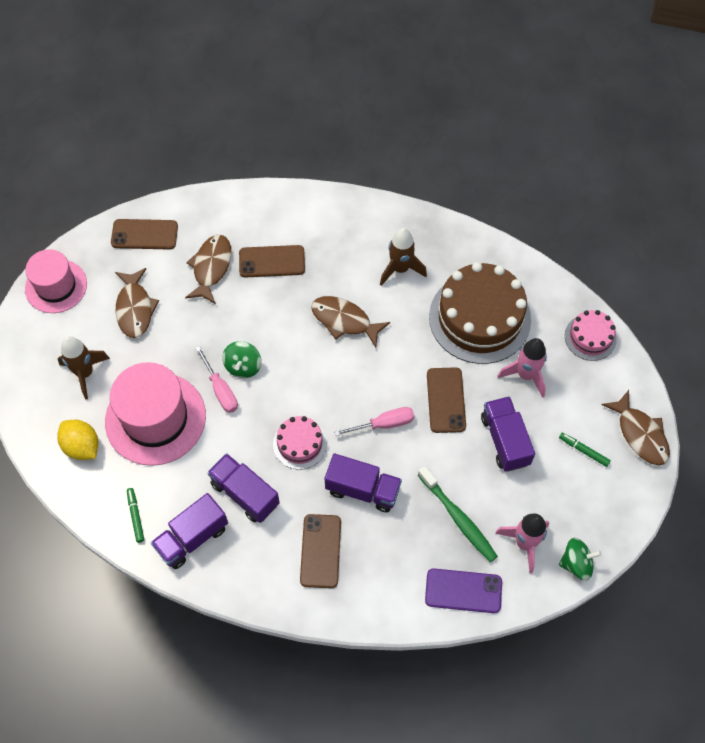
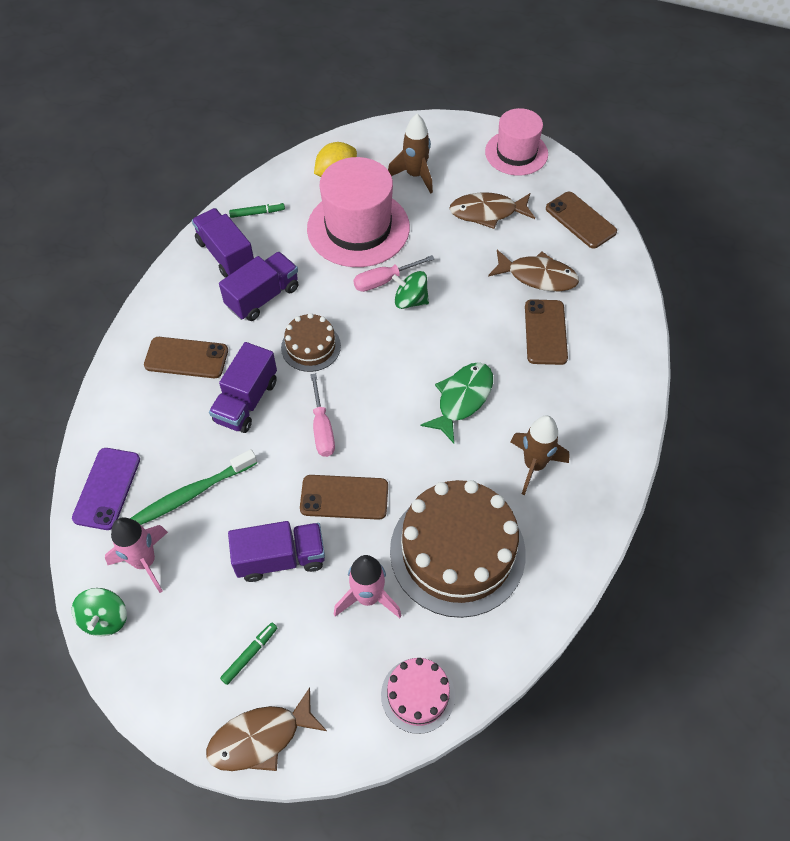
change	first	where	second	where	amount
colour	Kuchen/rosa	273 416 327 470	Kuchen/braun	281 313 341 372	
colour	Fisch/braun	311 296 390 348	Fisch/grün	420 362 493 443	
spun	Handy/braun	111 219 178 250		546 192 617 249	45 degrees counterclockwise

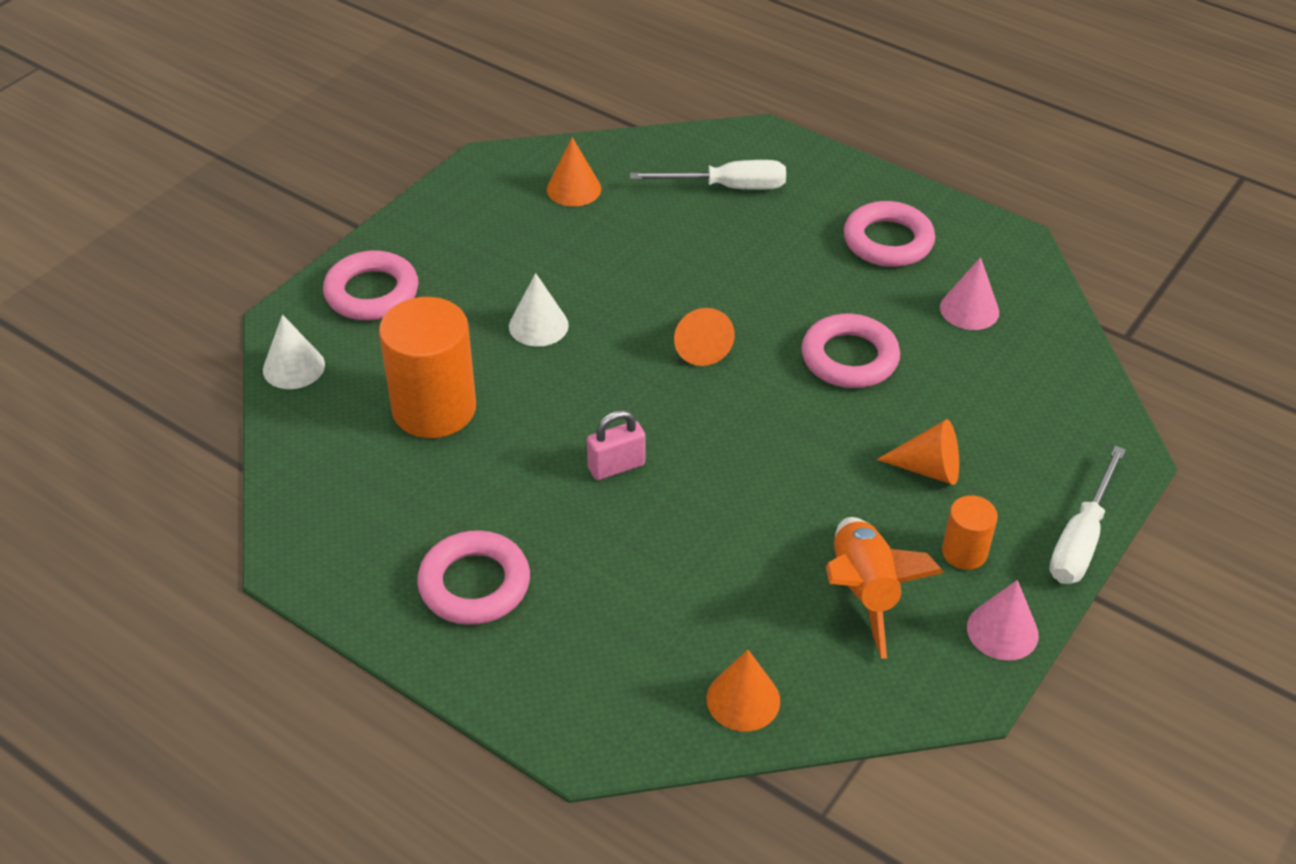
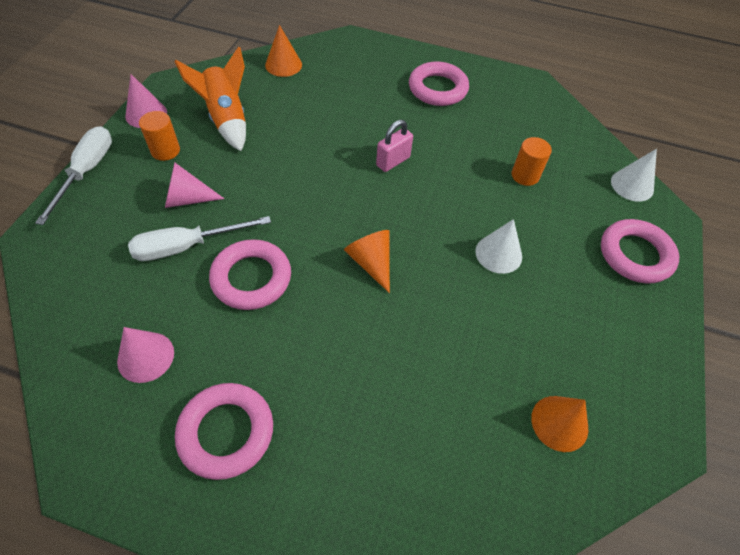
change	first	where	second	where	amount
relocated	Schraubenzieher/weiß	630 160 786 190		128 216 271 261	
colour	Kegel/orange	876 419 959 485	Kegel/rosa	165 163 224 208	
size	Vollzylinder/orange	379 297 476 438		512 137 552 186	x0.50

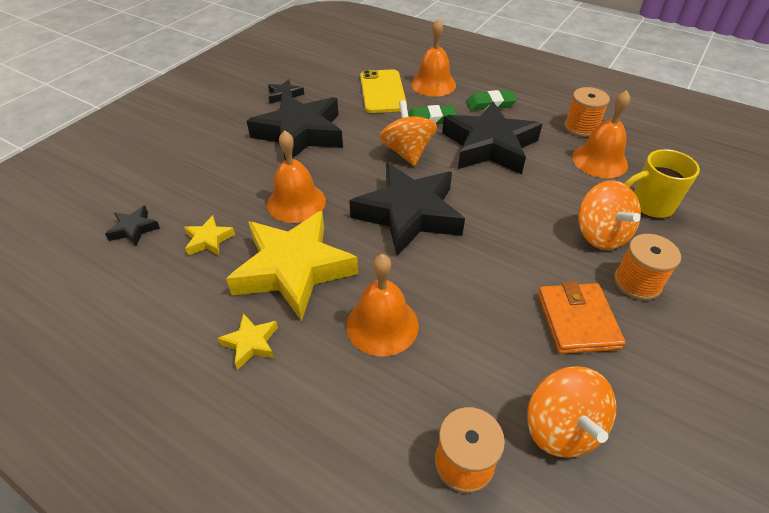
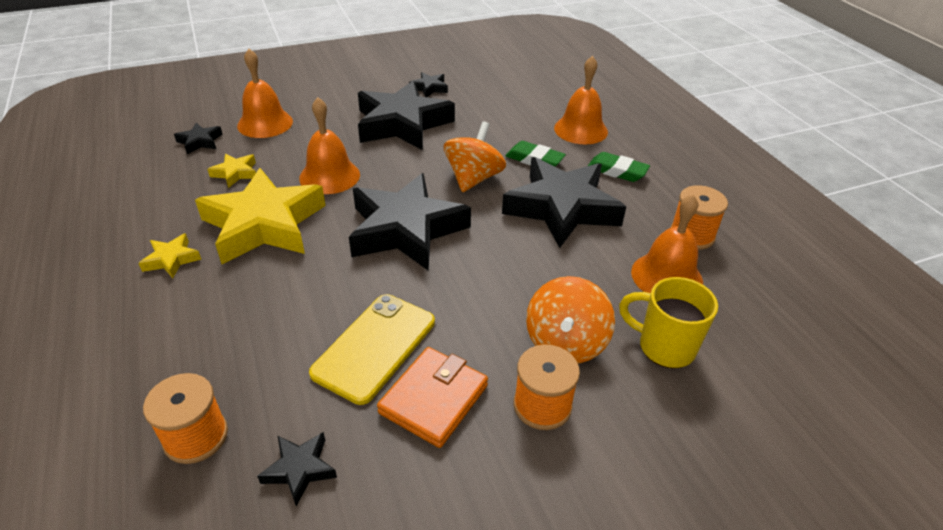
change	first	where	second	where	amount
relocated	Glocke/orange	346 254 419 357		237 49 293 138	
exchanged	Kreisel/orange	527 366 616 458	Stern/schwarz	257 432 337 506	
relocated	Handy/gelb	360 69 407 113		309 294 435 405	

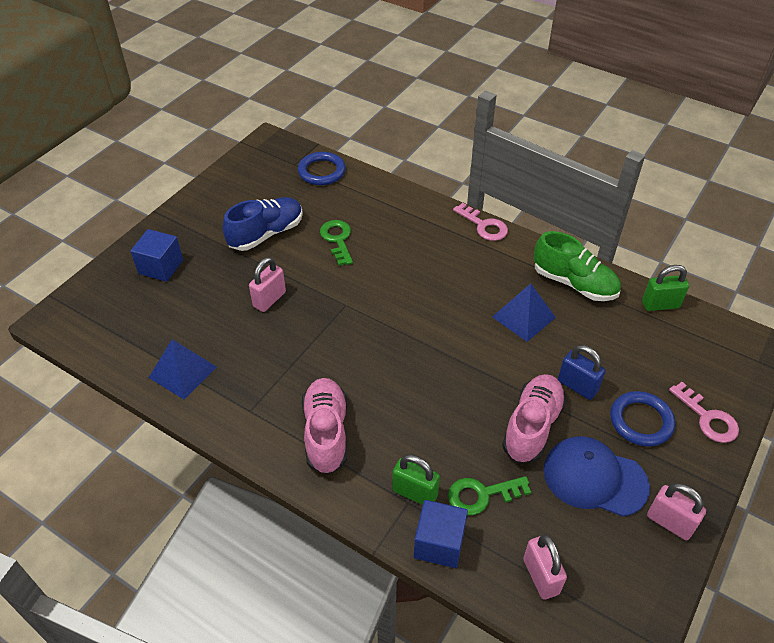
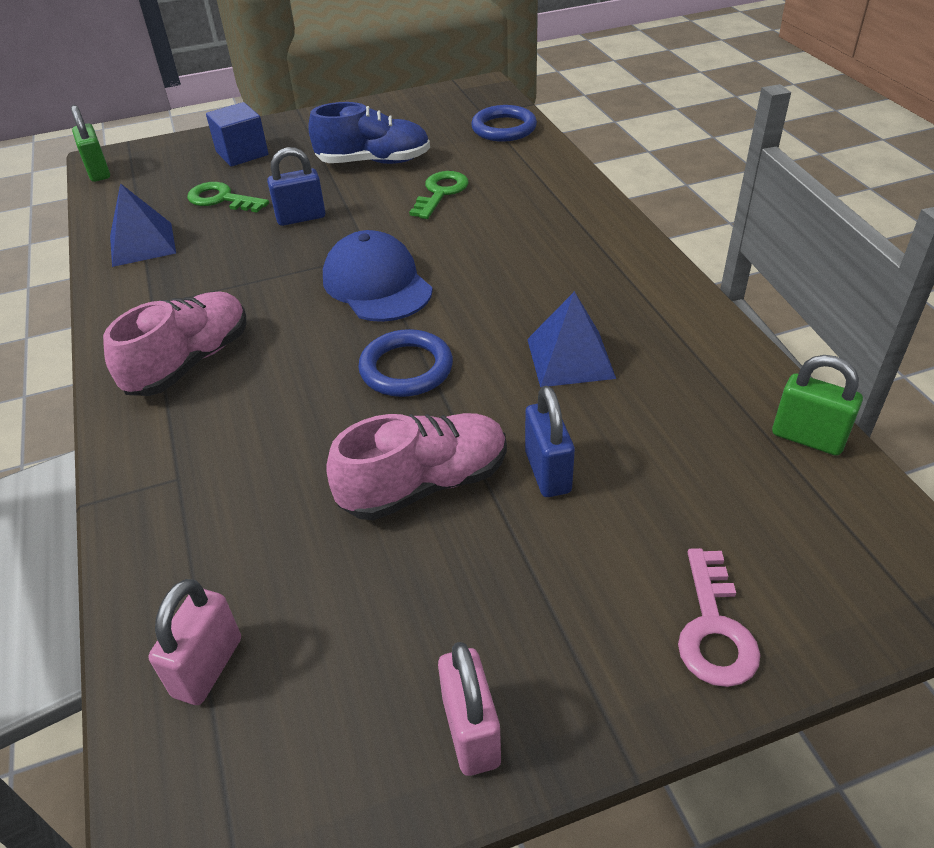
change	first	where	second	where	amount
relocated	Vorhängeschloss/grün	392 454 440 505		71 105 110 182	
relocated	Schlüssel/grün	448 476 531 515		187 182 269 213	
colour	Vorhängeschloss/rosa	249 257 286 312	Vorhängeschloss/blau	267 147 326 226	
relocated	Kappe/blau	543 436 650 517		323 230 433 322	
relocated	Ring/blau	610 391 675 447		358 329 453 397	
missing	Kubus/blau	414 500 468 568			
missing	Schlüssel/rosa	453 203 508 241			
missing	Schuh/grün	534 231 621 301			

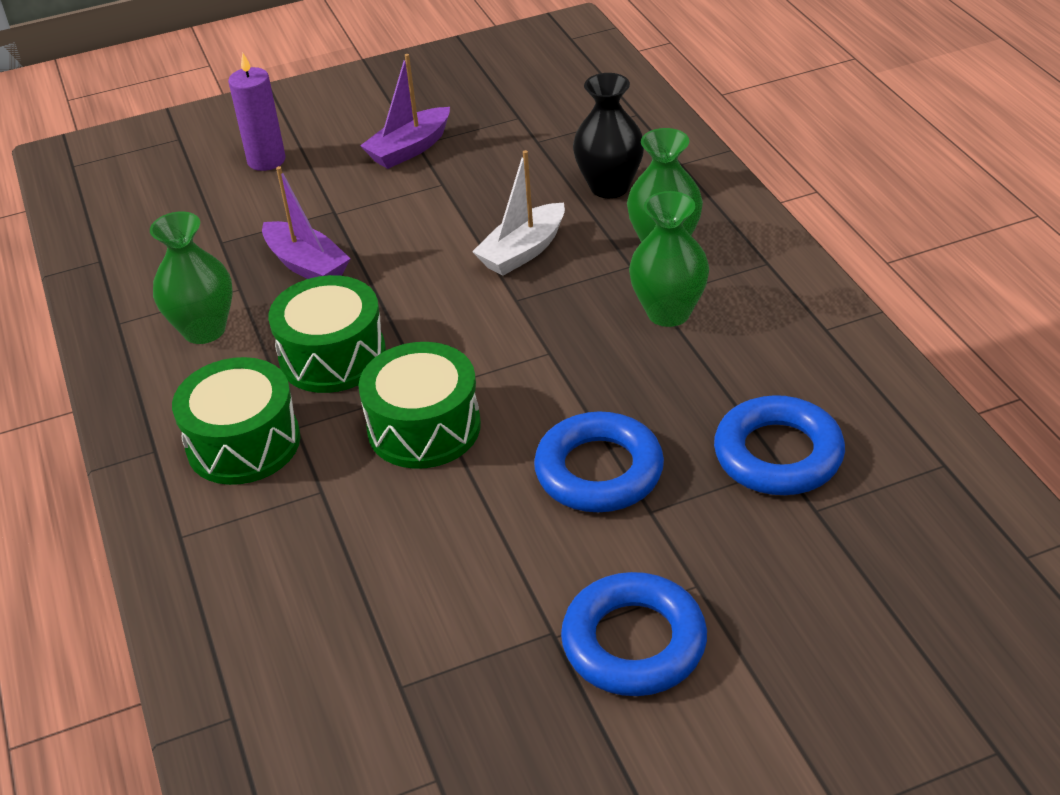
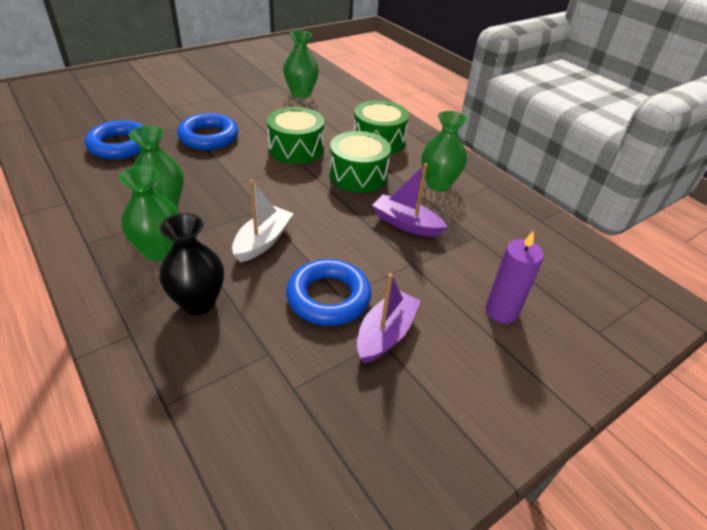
change	first	where	second	where	amount
appeared			Vase/grün	283 30 319 98	
relocated	Ring/blau	561 572 707 696		286 259 371 326	

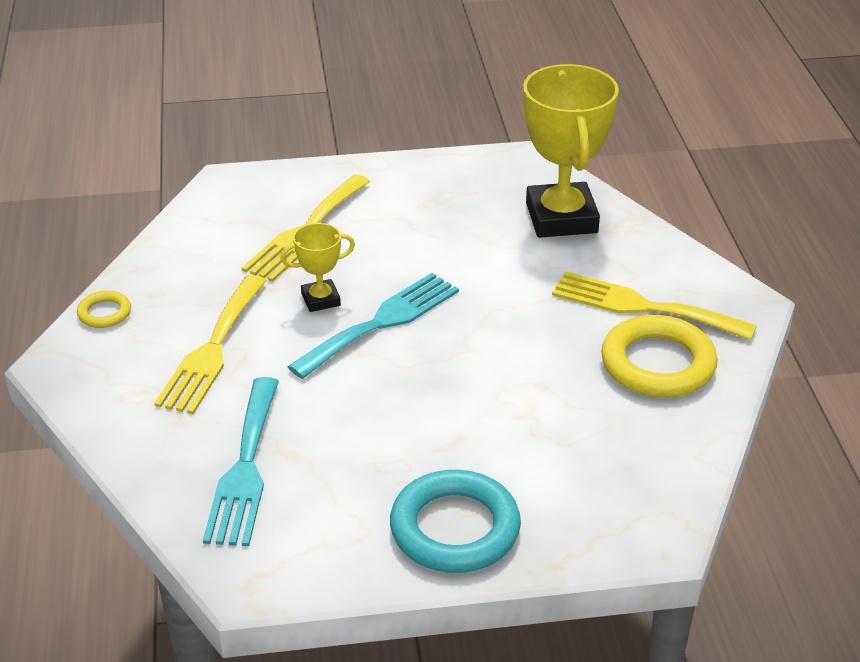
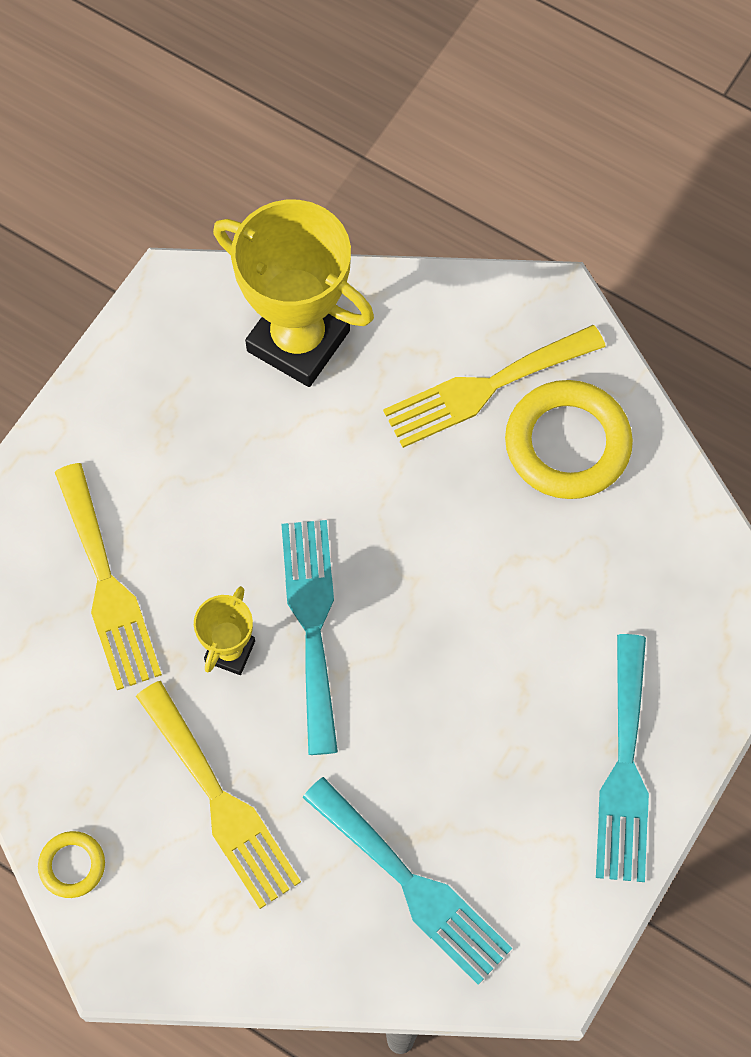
change	first	where	second	where	amount
exchanged	Ring/türkis	390 470 521 573	Gabel/türkis	596 634 649 882	

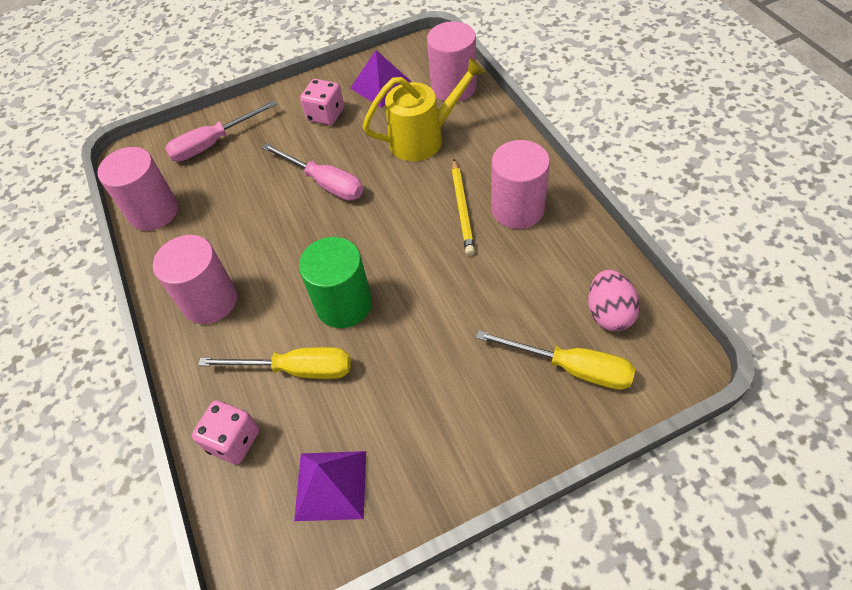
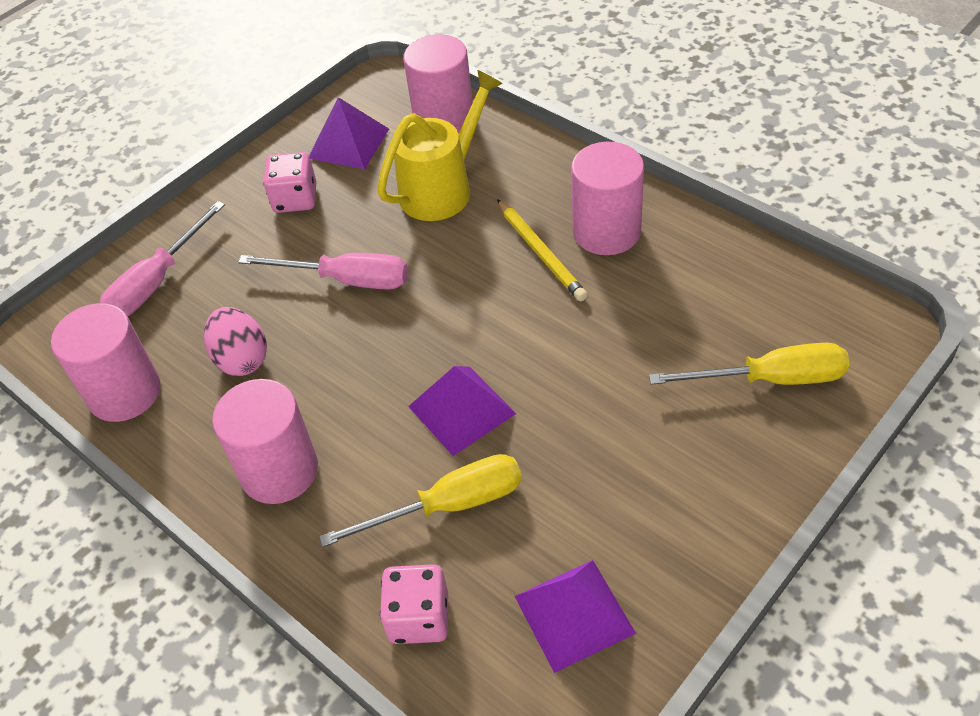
change	first	where	second	where	amount
relocated	Ei/rosa	588 270 640 331		204 307 267 376	
exchanged	Vollzylinder/grün	299 237 372 328	Pyramide/lila	408 366 516 456	

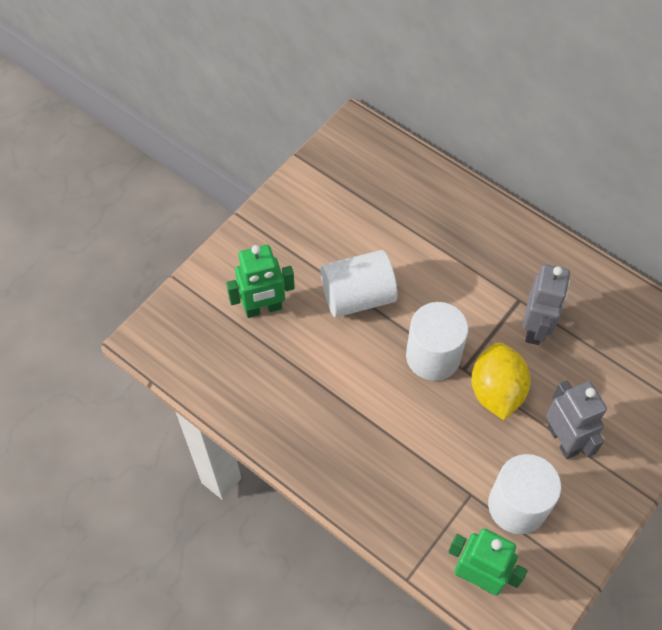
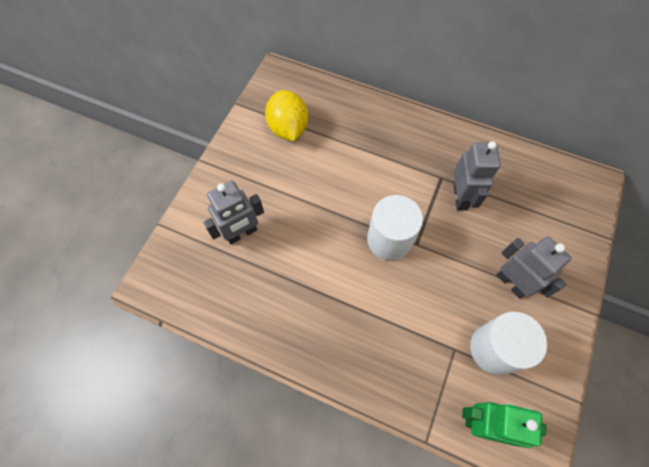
change	first	where	second	where	amount
colour	Roboter/grün	226 245 295 318	Roboter/grau	203 180 264 244	
relocated	Zitrone/gelb	471 342 530 420		265 90 308 141	
missing	Vollzylinder/weiß	320 250 398 317			

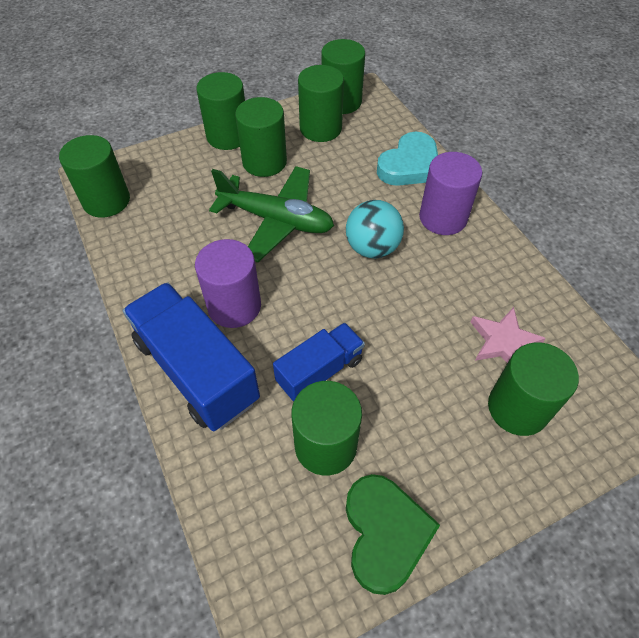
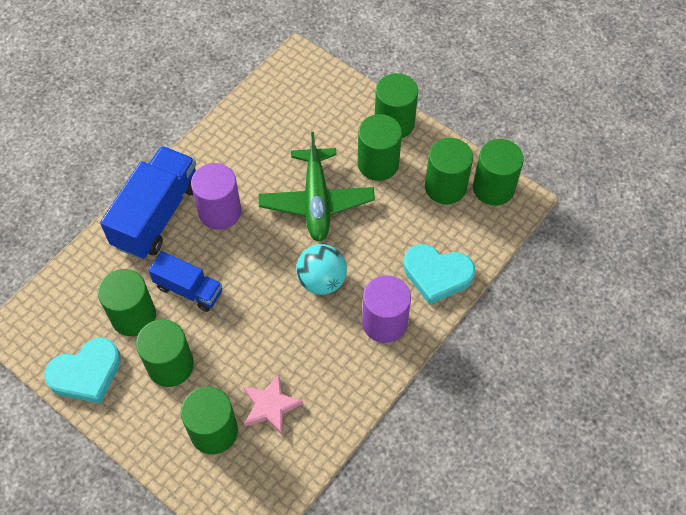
change	first	where	second	where	amount
colour	Herz/grün	346 474 440 595	Herz/türkis	44 338 121 404	
relocated	Vollzylinder/grün	59 135 130 217		136 319 194 387	

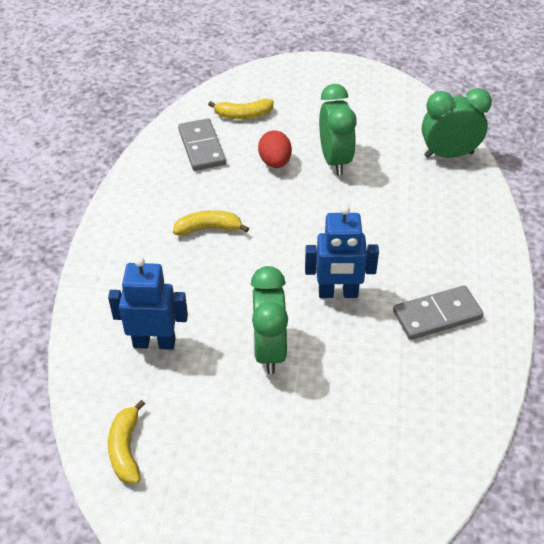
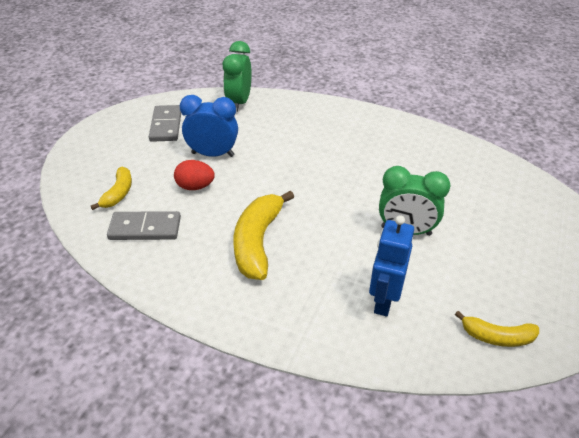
change	first	where	second	where	amount
relocated	Dominostein/grau	393 285 484 340		149 105 181 142	
colour	Wecker/grün	319 84 357 175	Wecker/blau	180 95 238 157	
size	Banane/gelb	173 210 249 235		234 191 294 280	x1.75
missing	Roboter/blau	305 205 379 298			

